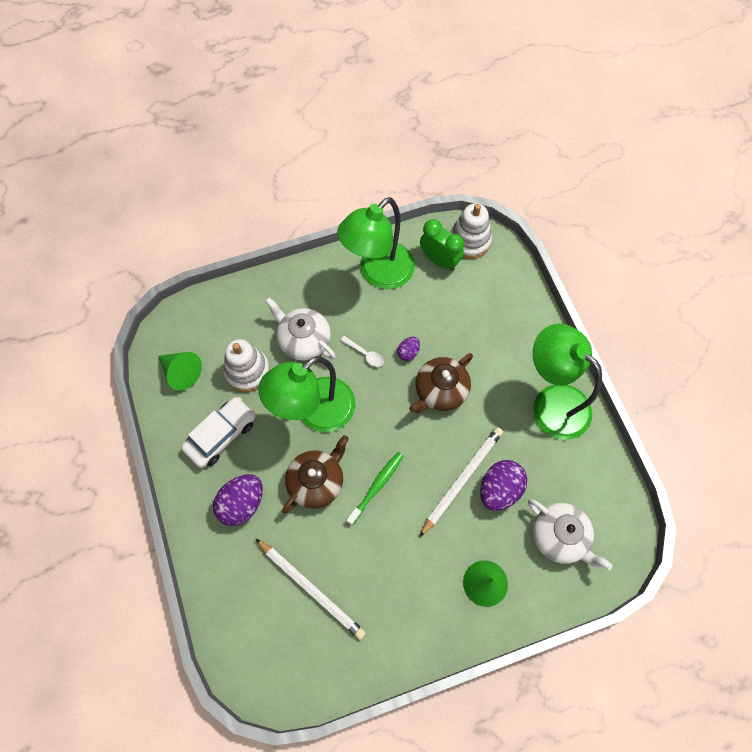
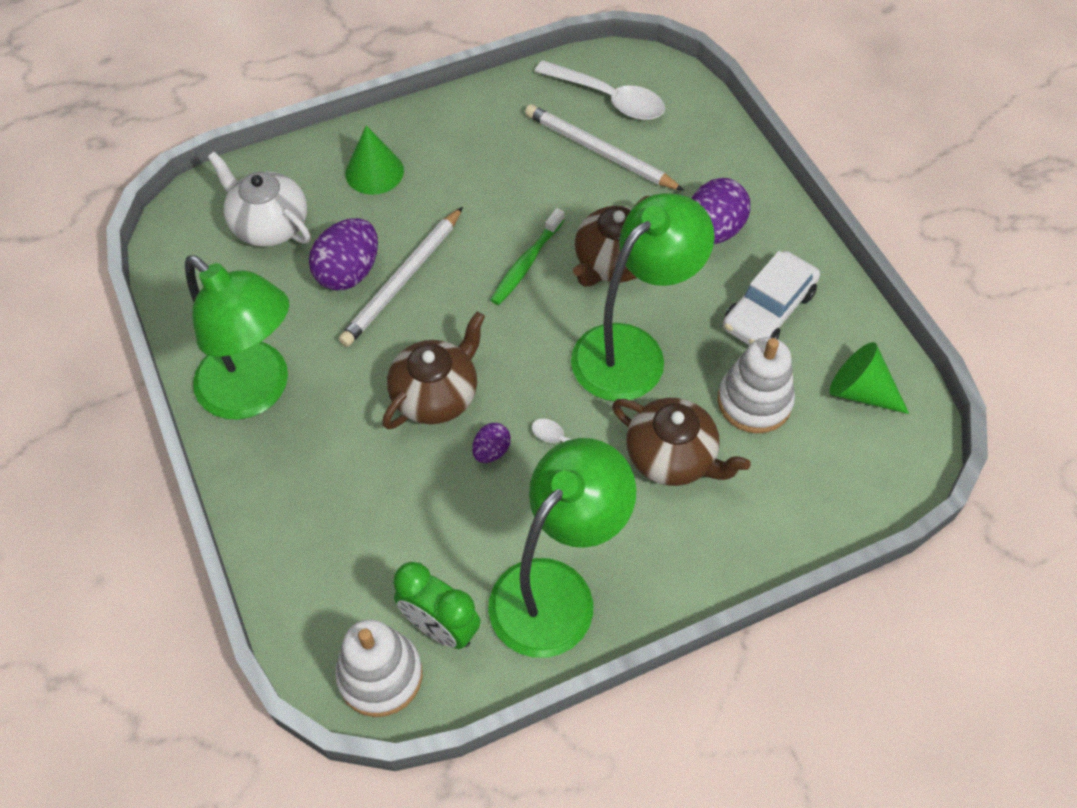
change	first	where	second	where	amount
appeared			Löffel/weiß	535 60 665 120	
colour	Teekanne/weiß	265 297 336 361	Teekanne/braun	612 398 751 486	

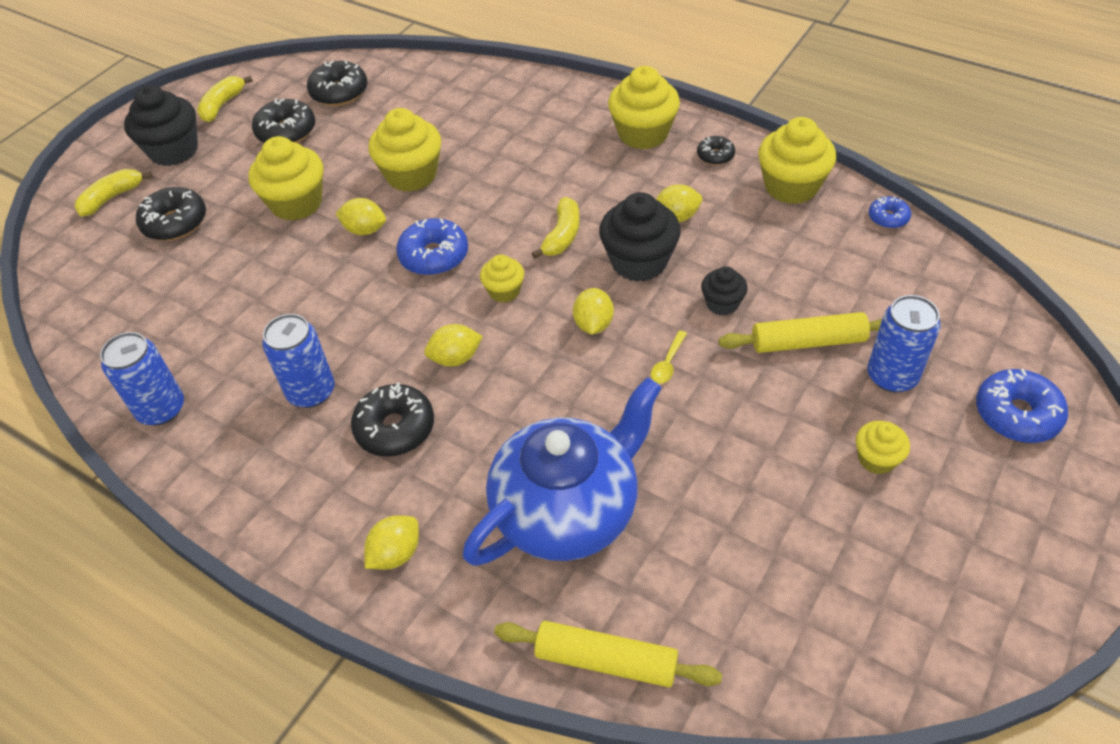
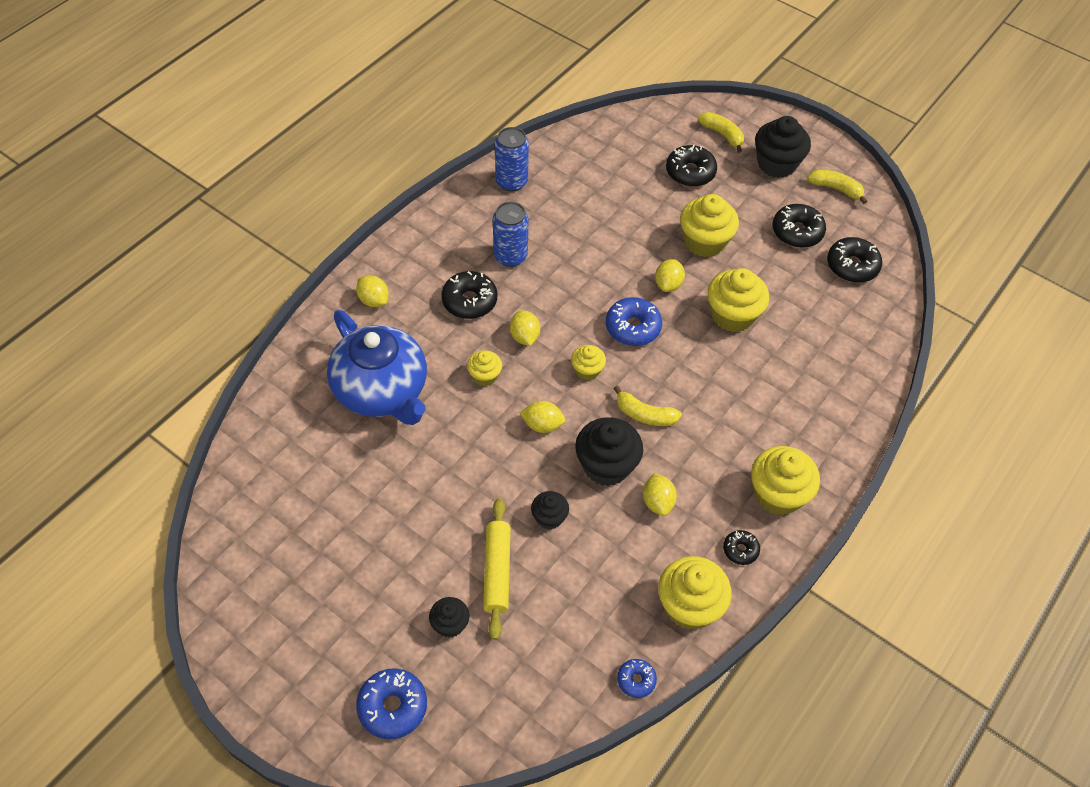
change	first	where	second	where	amount
exchanged	Dose/blau	867 295 941 392	Muffin/schwarz	429 597 469 638	
relocated	Muffin/gelb	856 421 910 474		467 350 502 386	
missing	Nudelholz/gelb	494 621 722 687			
missing	Löffel/gelb	651 330 687 384			

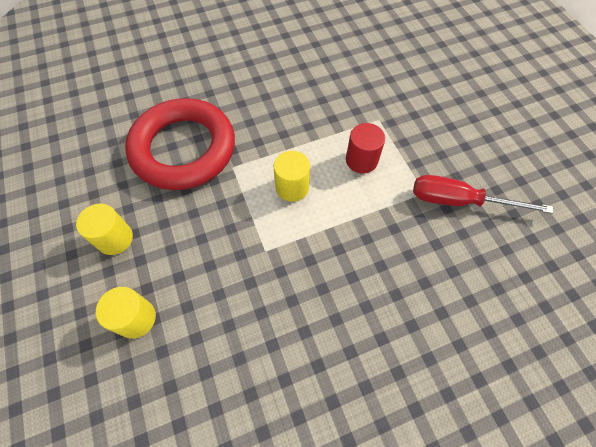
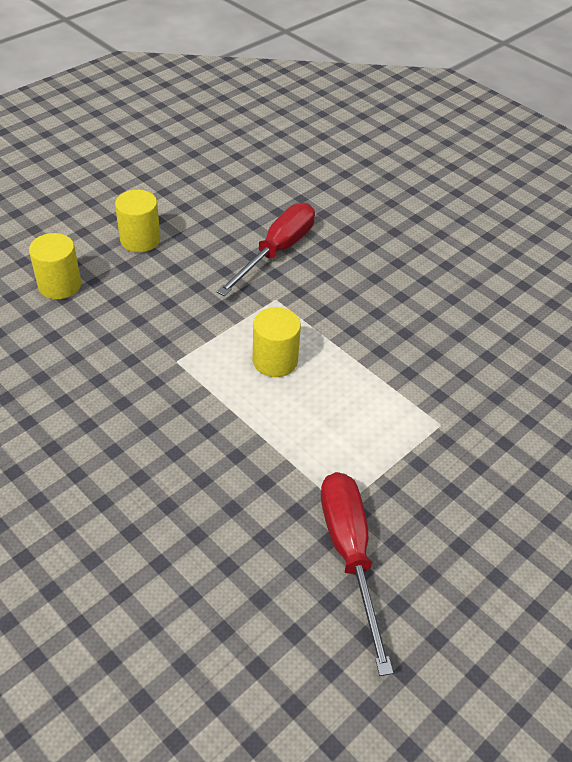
change	first	where	second	where	amount
exchanged	Ring/rot	125 98 235 190	Schraubenzieher/rot	217 203 315 296	
missing	Vollzylinder/rot	346 123 385 174			

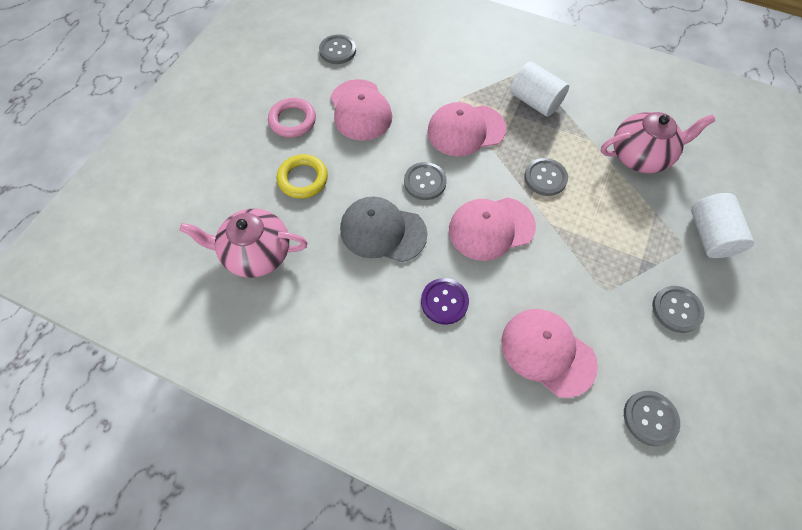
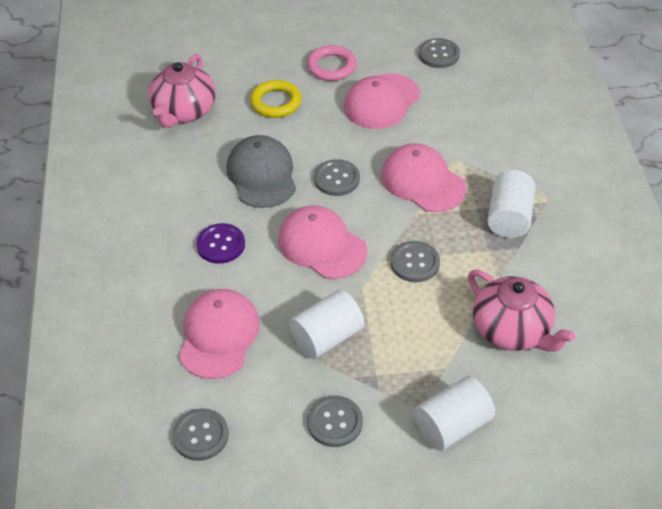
change	first	where	second	where	amount
spun	Teekanne/rosa	179 209 308 278		149 54 216 128	135 degrees counterclockwise
appeared			Vollzylinder/weiß	289 289 364 359	

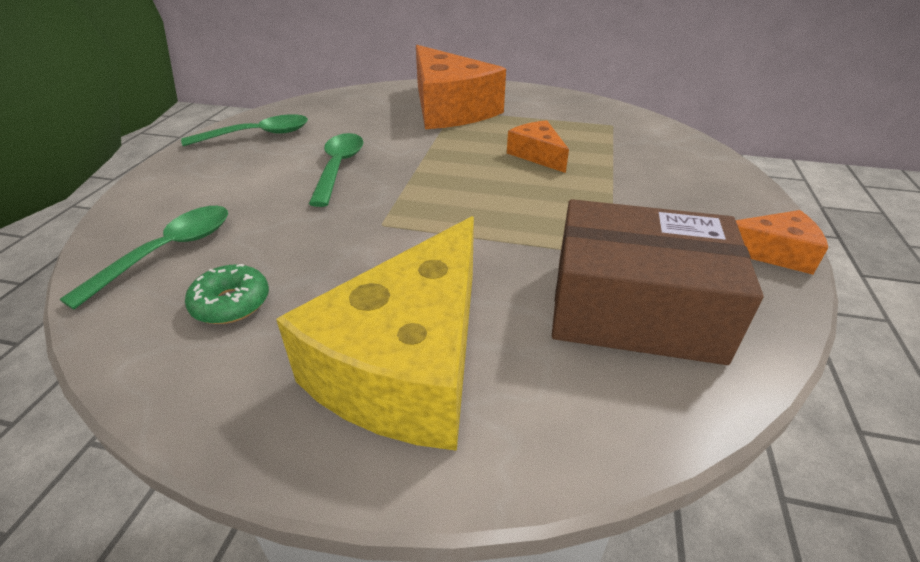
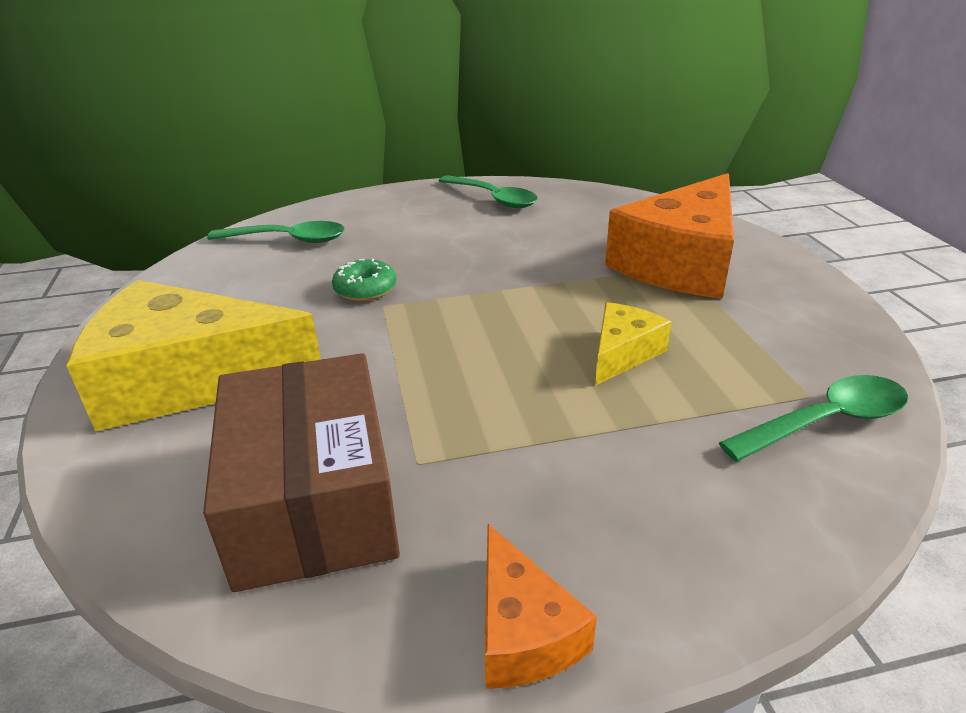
change	first	where	second	where	amount
relocated	Donut/grün	185 264 269 324		332 258 396 301	
colour	Käse/orange	507 120 569 173	Käse/gelb	595 302 671 386	
relocated	Löffel/grün	309 133 363 207		719 375 908 462	

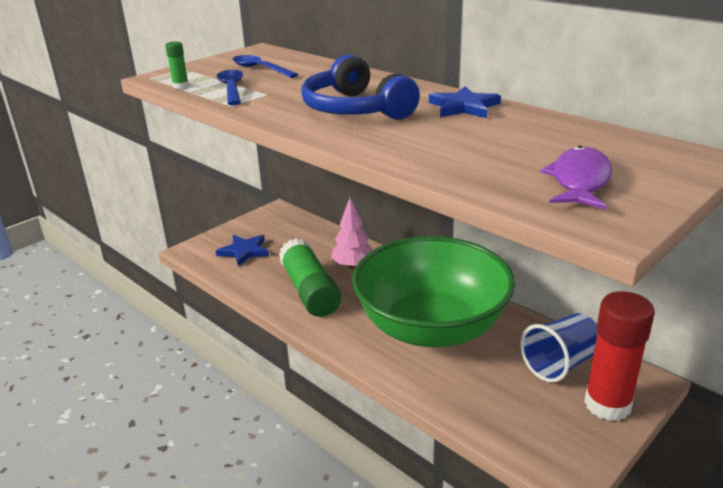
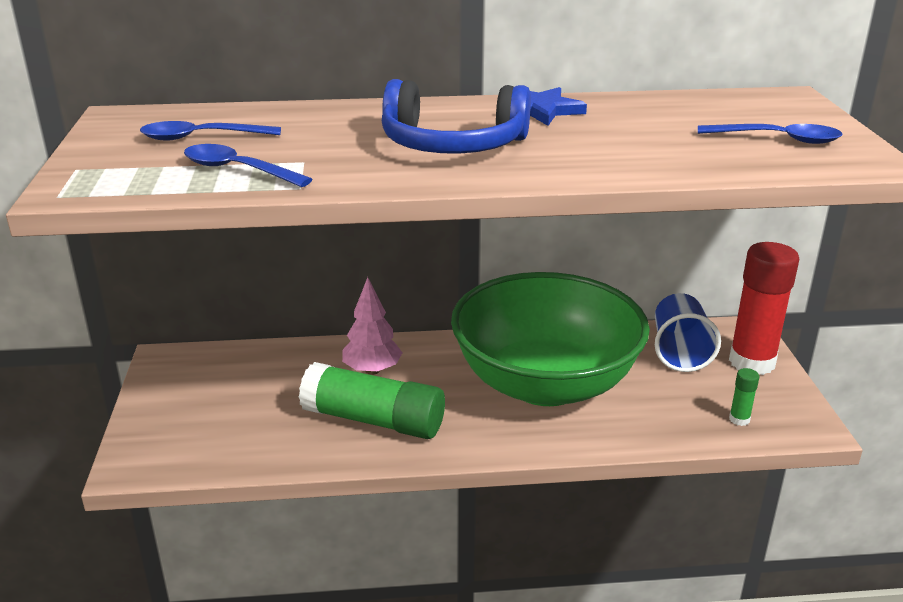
change	first	where	second	where	amount
exchanged	Fisch/lila	540 146 612 209	Löffel/blau	698 124 842 144	
relocated	Klebestift/grün	165 42 189 89		729 368 759 426	
missing	Stern/blau	216 235 269 267			

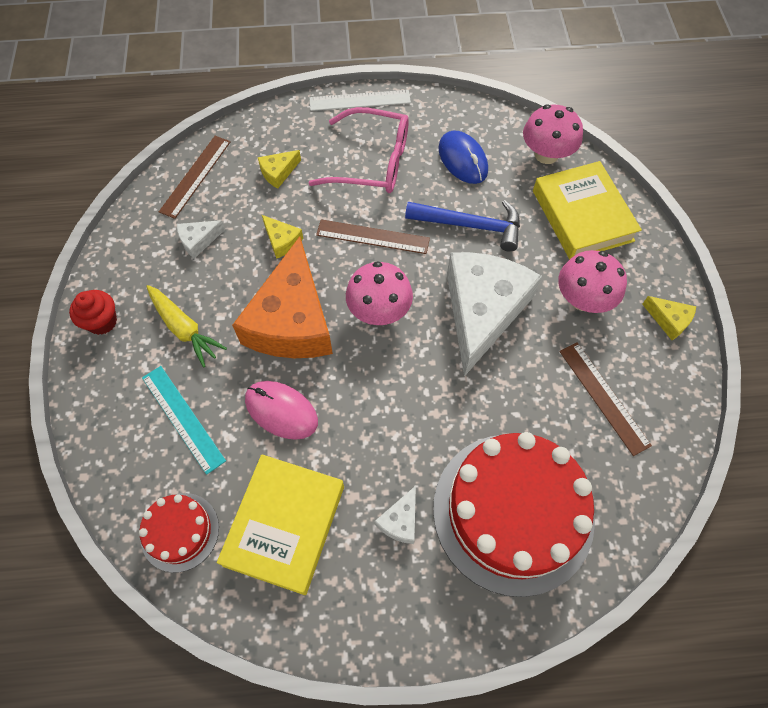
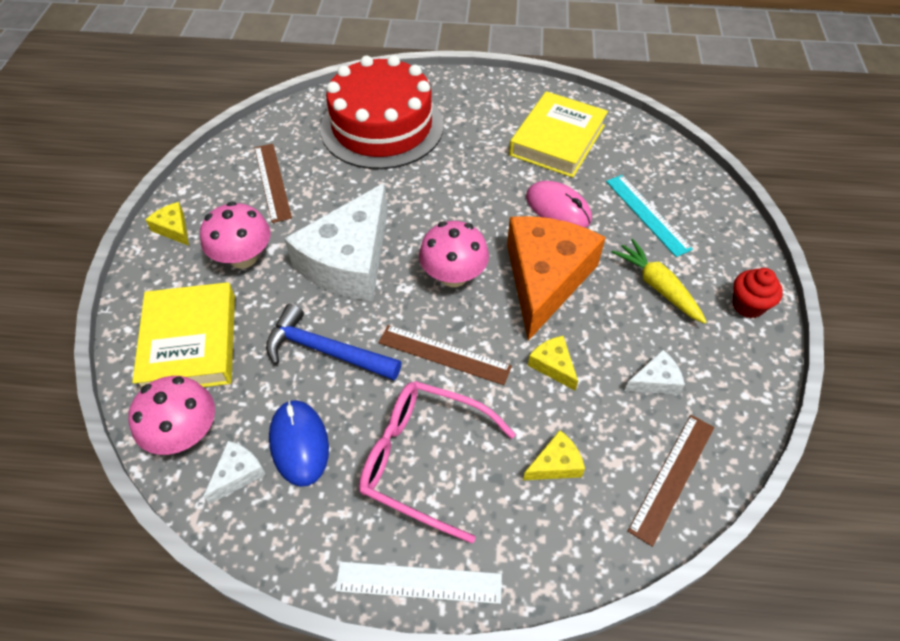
change	first	where	second	where	amount
relocated	Käse/weiß	375 486 416 544		203 441 266 504	
missing	Kuchen/rot	139 493 219 573			

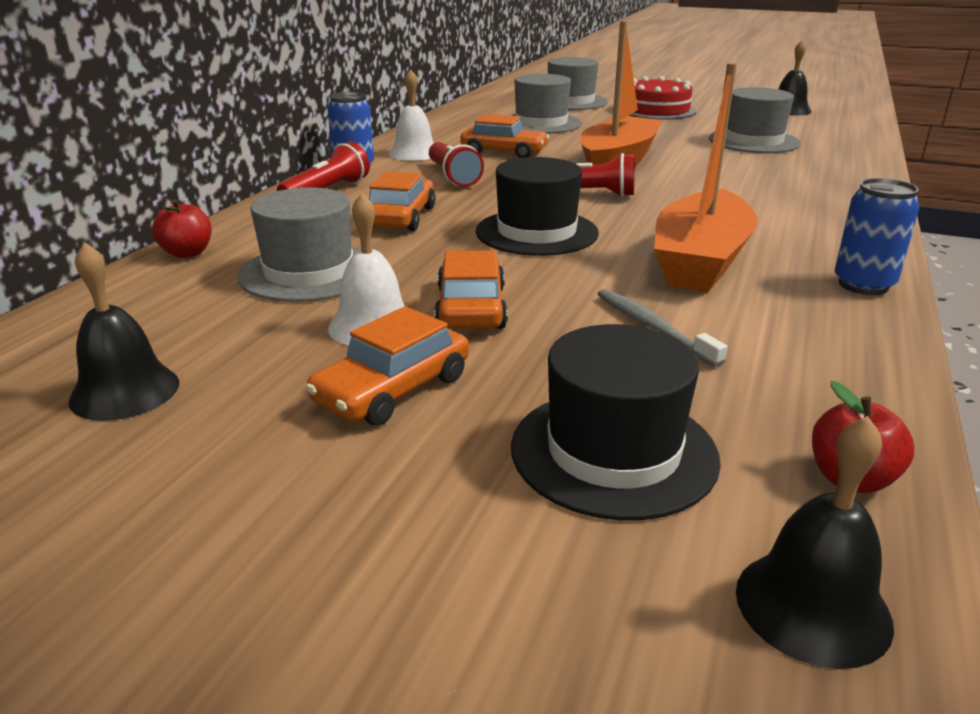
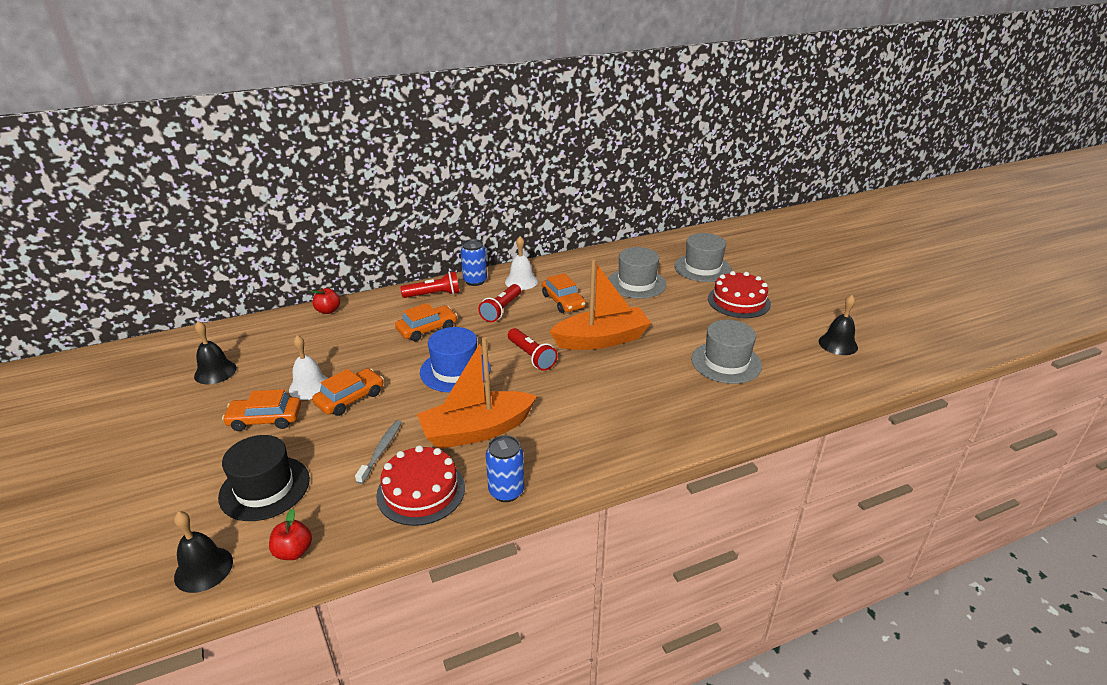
change	first	where	second	where	amount
appeared			Kuchen/rot	376 445 465 526	
colour	Hut/schwarz	475 157 599 256	Hut/blau	420 327 491 392	
missing	Hut/grau	237 187 361 302			

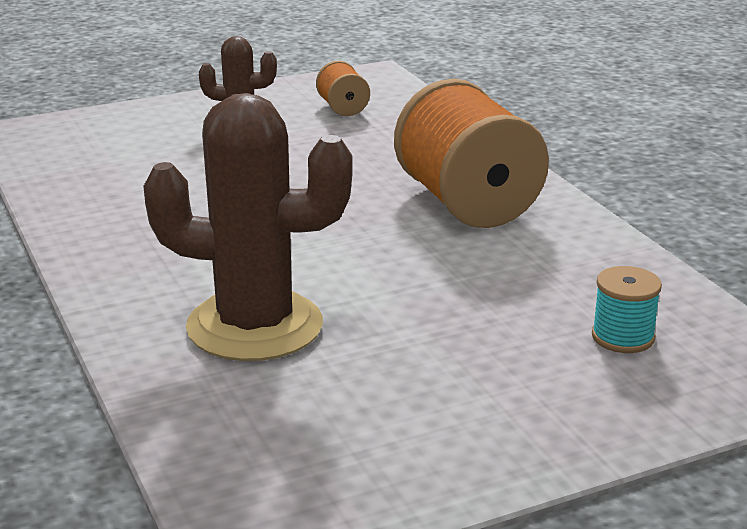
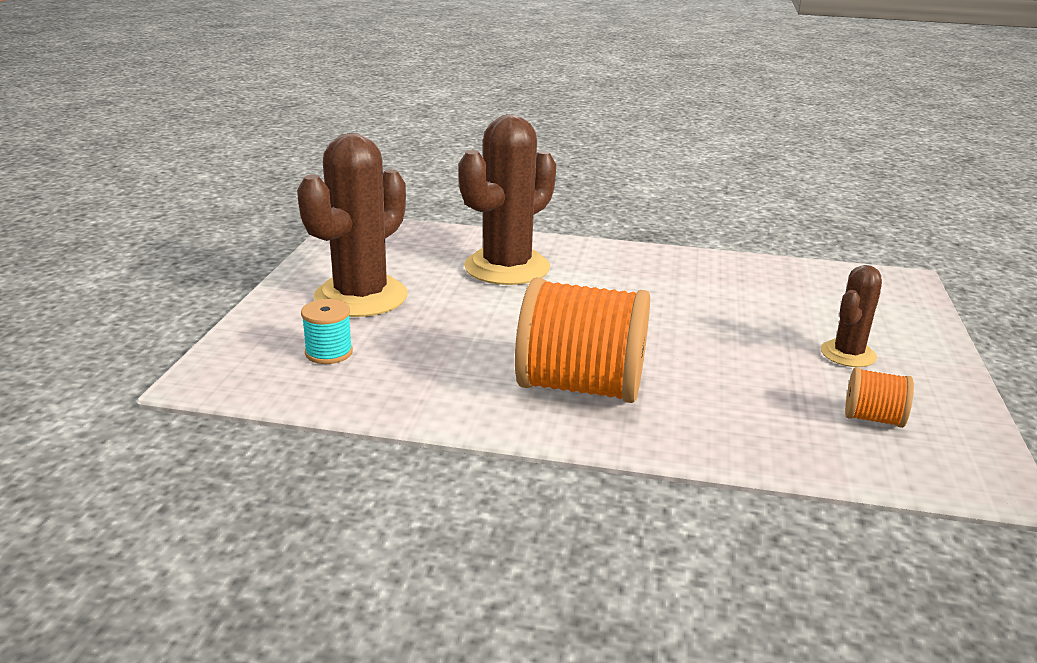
change	first	where	second	where	amount
appeared			Kaktus/braun	297 133 408 317	

